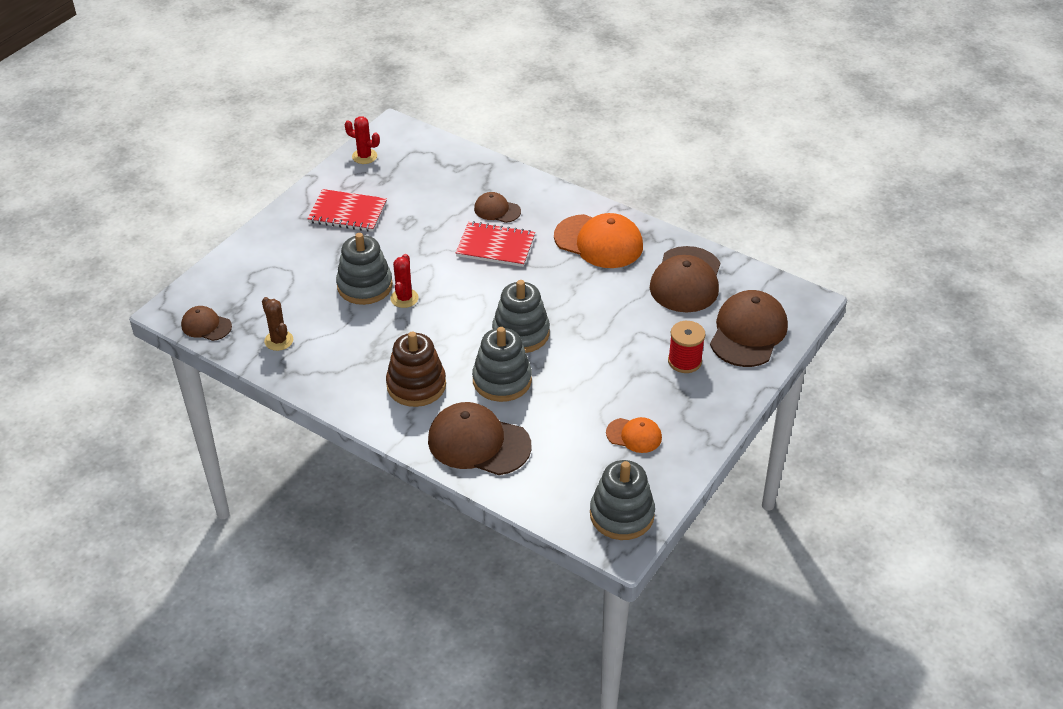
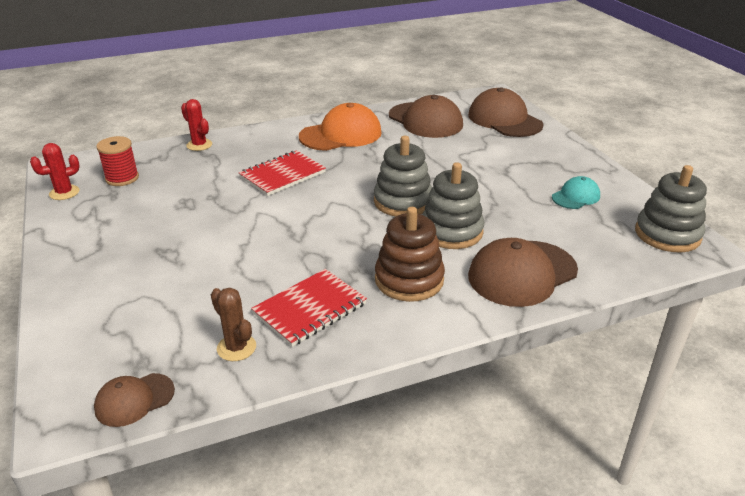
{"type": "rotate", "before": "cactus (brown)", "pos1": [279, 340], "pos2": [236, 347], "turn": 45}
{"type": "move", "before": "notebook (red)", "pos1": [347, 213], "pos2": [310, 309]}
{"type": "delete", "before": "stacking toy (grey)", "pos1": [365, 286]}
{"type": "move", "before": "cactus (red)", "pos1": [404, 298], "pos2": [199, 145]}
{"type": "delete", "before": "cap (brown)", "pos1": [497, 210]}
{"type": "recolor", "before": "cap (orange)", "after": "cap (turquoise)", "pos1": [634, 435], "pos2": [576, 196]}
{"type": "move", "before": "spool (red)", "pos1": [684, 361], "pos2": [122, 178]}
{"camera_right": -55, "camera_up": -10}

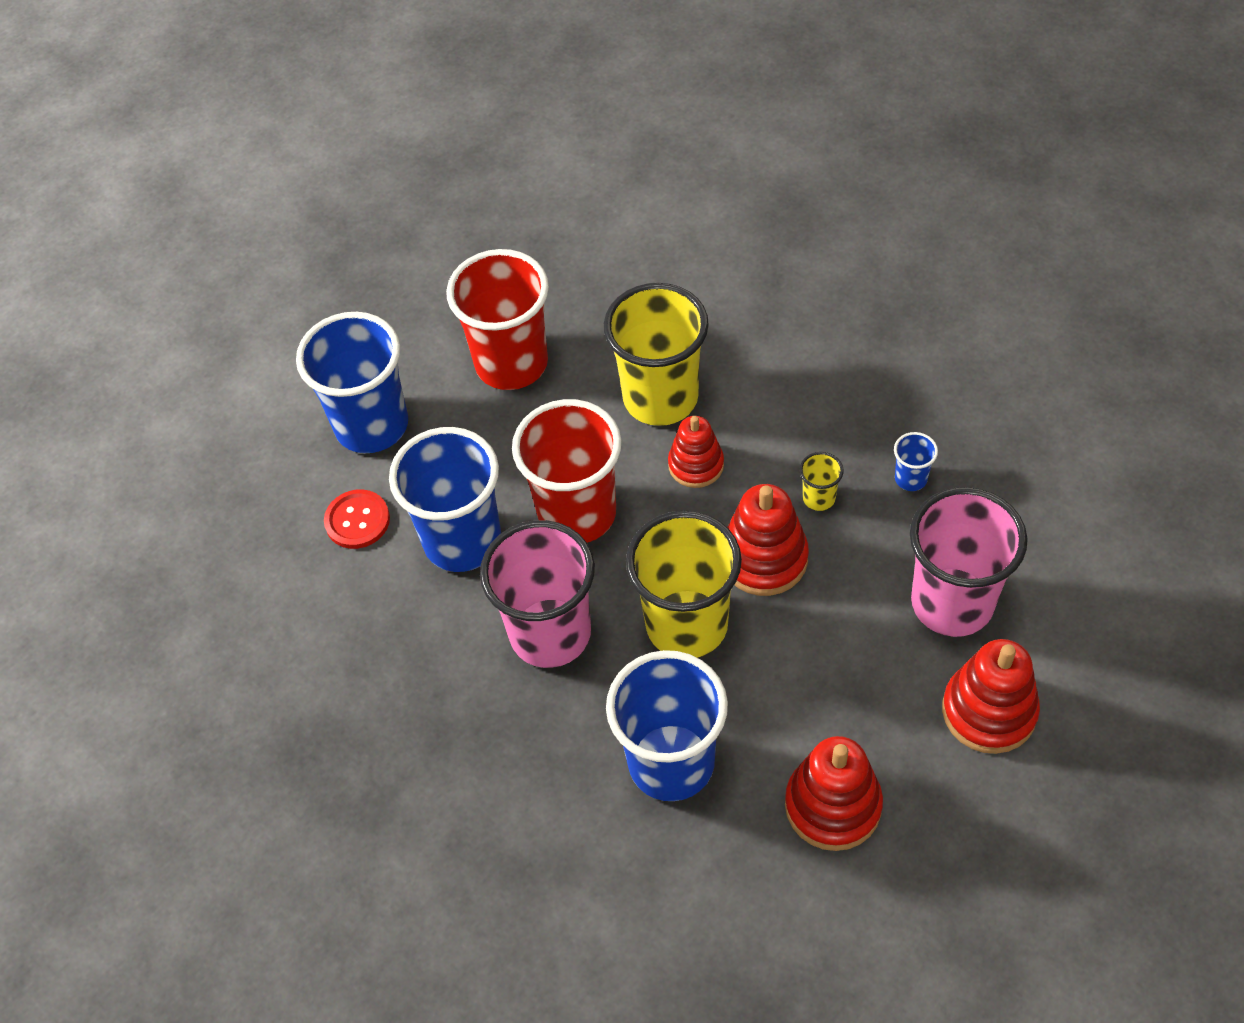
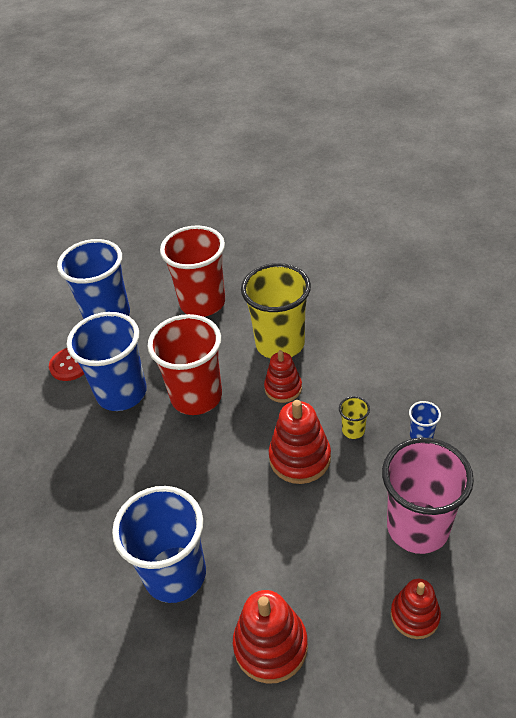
{"type": "delete", "before": "cup (pink)", "pos1": [550, 633]}
{"type": "delete", "before": "cup (yellow)", "pos1": [686, 625]}
{"type": "resize", "before": "stacking toy (red)", "pos1": [989, 711], "pos2": [415, 615], "scale": 0.66}
{"camera_right": 20, "camera_up": -10}

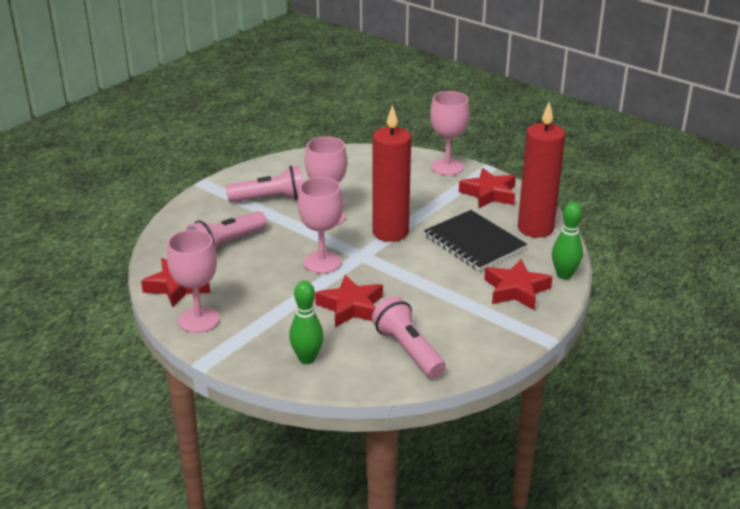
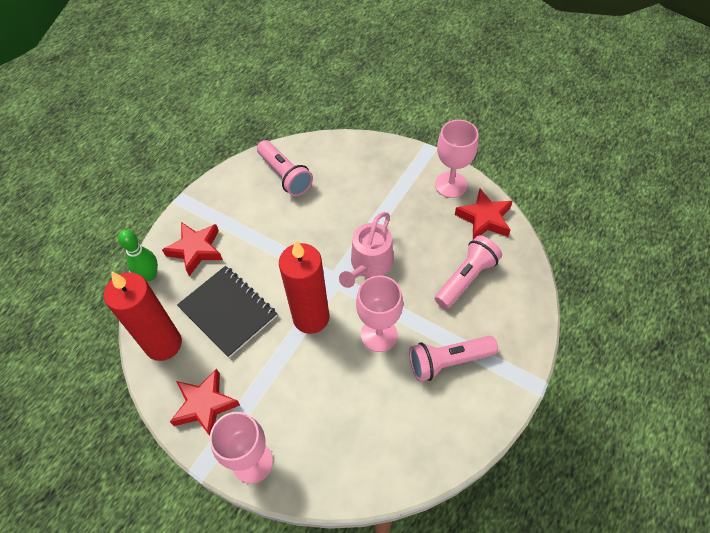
{"type": "delete", "before": "bowling pin (green)", "pos1": [307, 358]}
{"type": "replace", "before": "goblet (pink)", "after": "watering can (pink)", "pos1": [322, 262], "pos2": [369, 264]}
{"type": "delete", "before": "star (red)", "pos1": [351, 307]}
{"camera_right": 175, "camera_up": 25}

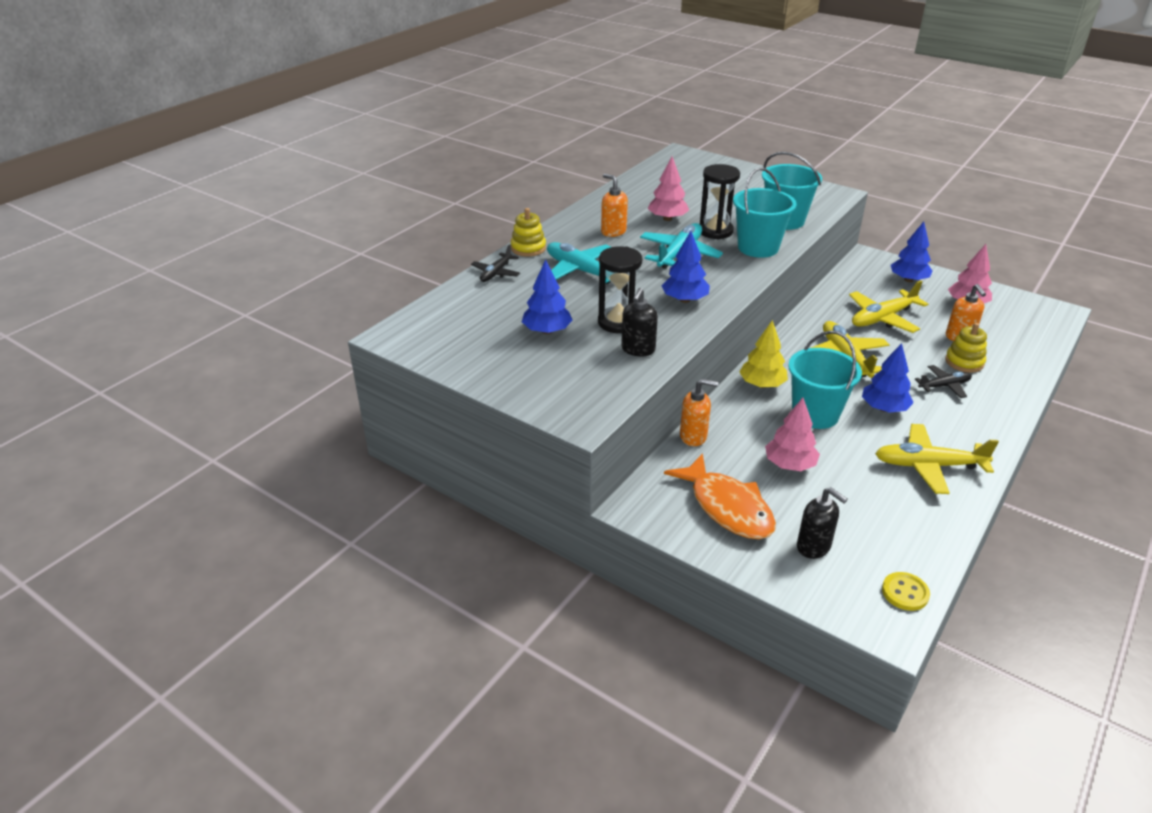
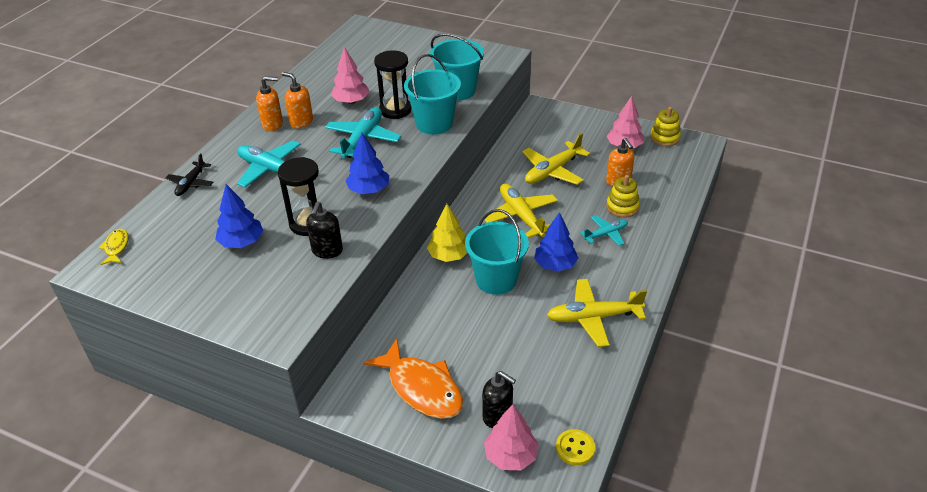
{"type": "move", "before": "stacking toy (yellow)", "pos1": [528, 248], "pos2": [664, 138]}
{"type": "move", "before": "soap dispenser (orange)", "pos1": [693, 436], "pos2": [273, 124]}
{"type": "move", "before": "tree (pink)", "pos1": [789, 464], "pos2": [510, 456]}
{"type": "delete", "before": "tree (blue)", "pos1": [908, 280]}
{"type": "recolor", "before": "plane (black)", "after": "plane (turquoise)", "pos1": [944, 386], "pos2": [606, 234]}
{"type": "insert", "after": "fish (yellow)", "pos2": [116, 247]}
{"camera_right": -10, "camera_up": 5}

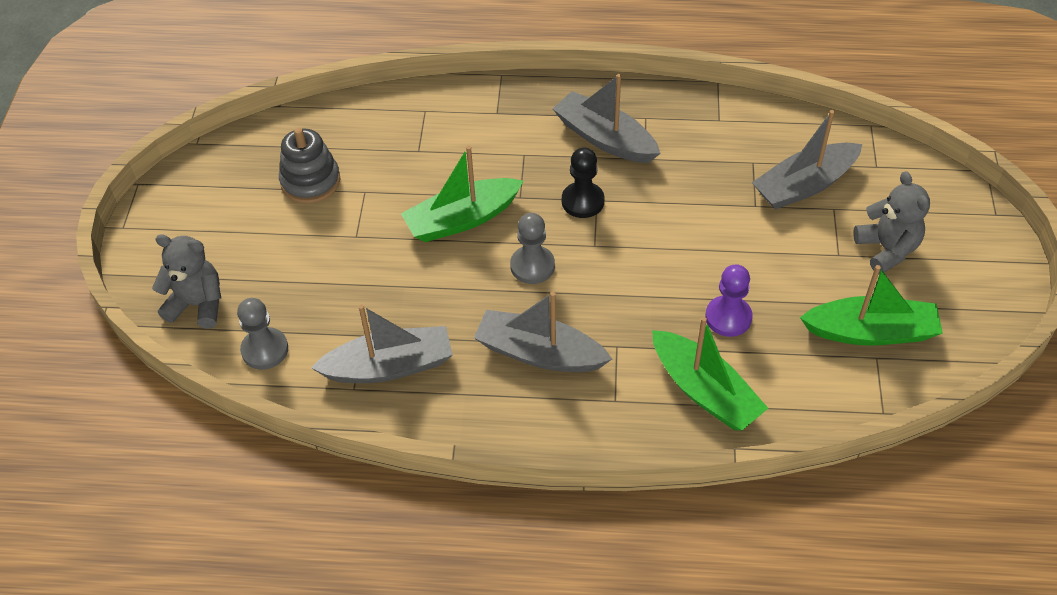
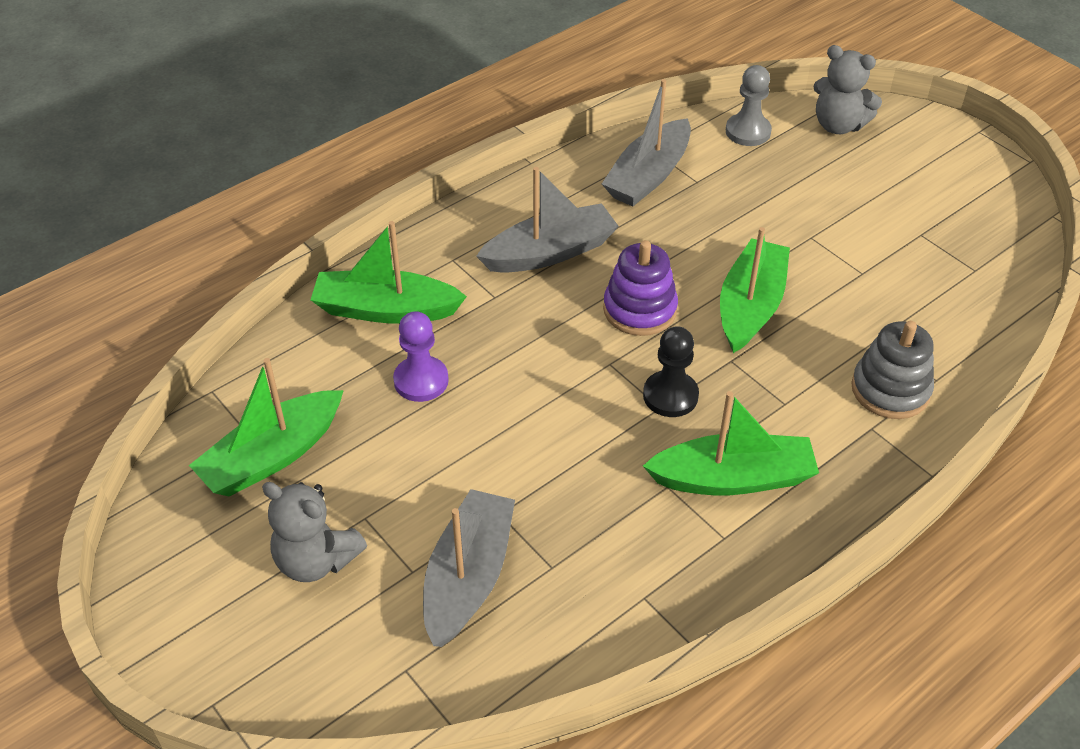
{"type": "rotate", "before": "teddy bear (grey)", "pos1": [197, 304], "pos2": [838, 125], "turn": 60}
{"type": "move", "before": "stacking toy (grey)", "pos1": [310, 181], "pos2": [890, 390]}
{"type": "replace", "before": "pawn (grey)", "after": "stacking toy (purple)", "pos1": [532, 266], "pos2": [640, 310]}
{"type": "recolor", "before": "boat (grey)", "after": "boat (green)", "pos1": [605, 138], "pos2": [733, 478]}
{"camera_right": 135, "camera_up": -5}

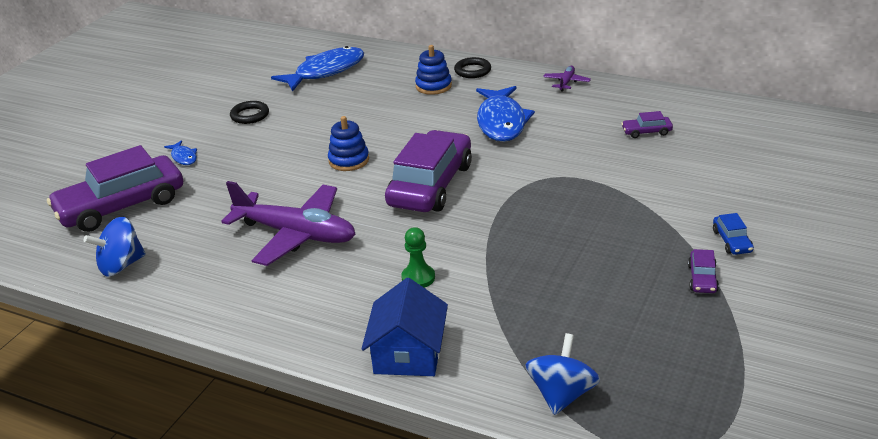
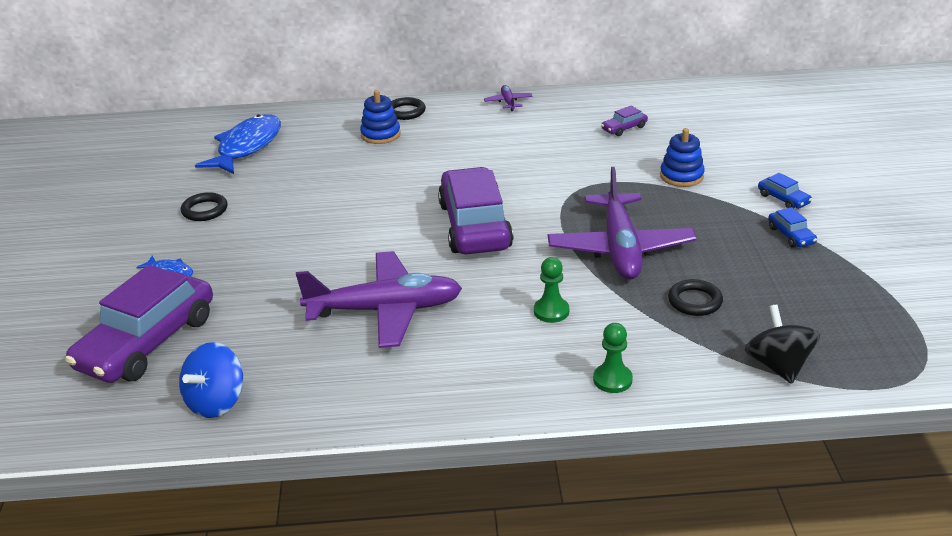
{"type": "move", "before": "stacking toy (blue)", "pos1": [349, 160], "pos2": [681, 176]}
{"type": "replace", "before": "house (blue)", "after": "pawn (green)", "pos1": [408, 353], "pos2": [612, 380]}
{"type": "delete", "before": "fish (blue)", "pos1": [501, 122]}
{"type": "recolor", "before": "spinning top (blue)", "after": "spinning top (black)", "pos1": [561, 394], "pos2": [778, 365]}
{"type": "recolor", "before": "car (purple)", "after": "car (blue)", "pos1": [702, 278], "pos2": [791, 235]}
{"type": "insert", "after": "plane (purple)", "pos2": [620, 249]}
{"type": "insert", "after": "ring (black)", "pos2": [695, 301]}
{"camera_right": -30, "camera_up": 0}

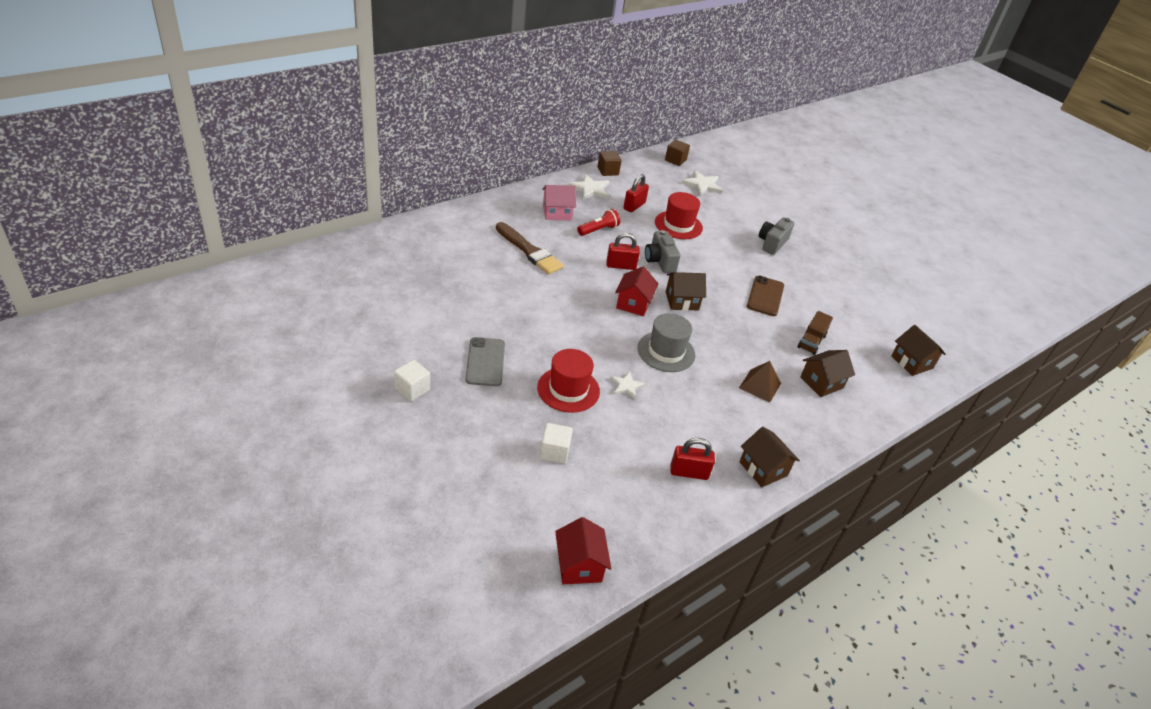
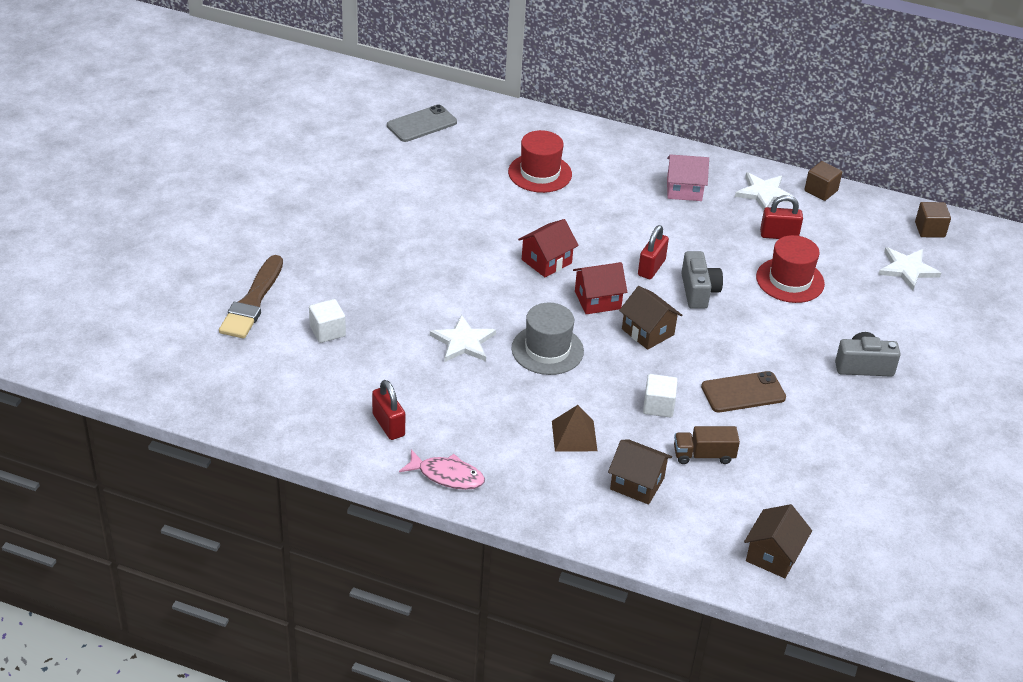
{"type": "move", "before": "cube (white)", "pos1": [412, 389], "pos2": [658, 406]}
{"type": "move", "before": "phone (grey)", "pos1": [485, 362], "pos2": [422, 124]}
{"type": "move", "before": "brush (brown)", "pos1": [529, 251], "pos2": [252, 302]}
{"type": "move", "before": "hat (red)", "pos1": [568, 389], "pos2": [540, 173]}
{"type": "rotate", "before": "house (pink)", "pos1": [557, 213], "pos2": [684, 190], "turn": -45}
{"type": "move", "before": "house (red)", "pos1": [579, 565], "pos2": [546, 261]}
{"type": "delete", "before": "flashlight (red)", "pos1": [598, 230]}
{"type": "rotate", "before": "padlock (red)", "pos1": [621, 266], "pos2": [651, 268], "turn": 60}
{"type": "resize", "before": "star (white)", "pos1": [626, 386], "pos2": [463, 342], "scale": 1.56}
{"type": "rotate", "before": "camera (grey)", "pos1": [659, 261], "pos2": [698, 291], "turn": 135}
{"type": "replace", "before": "house (brown)", "after": "fish (pink)", "pos1": [763, 469], "pos2": [447, 476]}
{"camera_right": 60, "camera_up": 0}

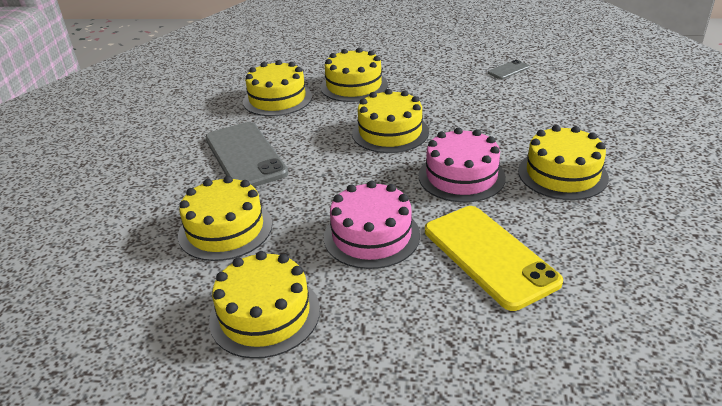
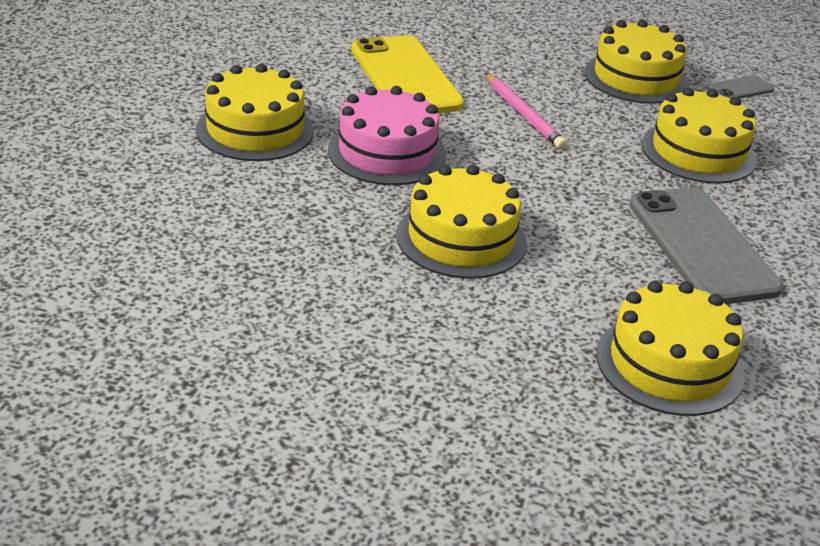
{"type": "delete", "before": "cake (yellow)", "pos1": [354, 86]}
{"type": "replace", "before": "cake (pink)", "after": "pencil (pink)", "pos1": [371, 236], "pos2": [523, 114]}
{"type": "move", "before": "phone (grey)", "pos1": [508, 70], "pos2": [740, 89]}
{"camera_right": -175, "camera_up": 0}

